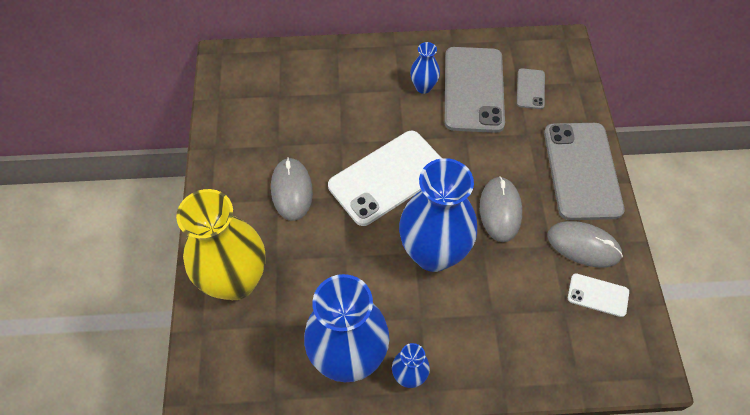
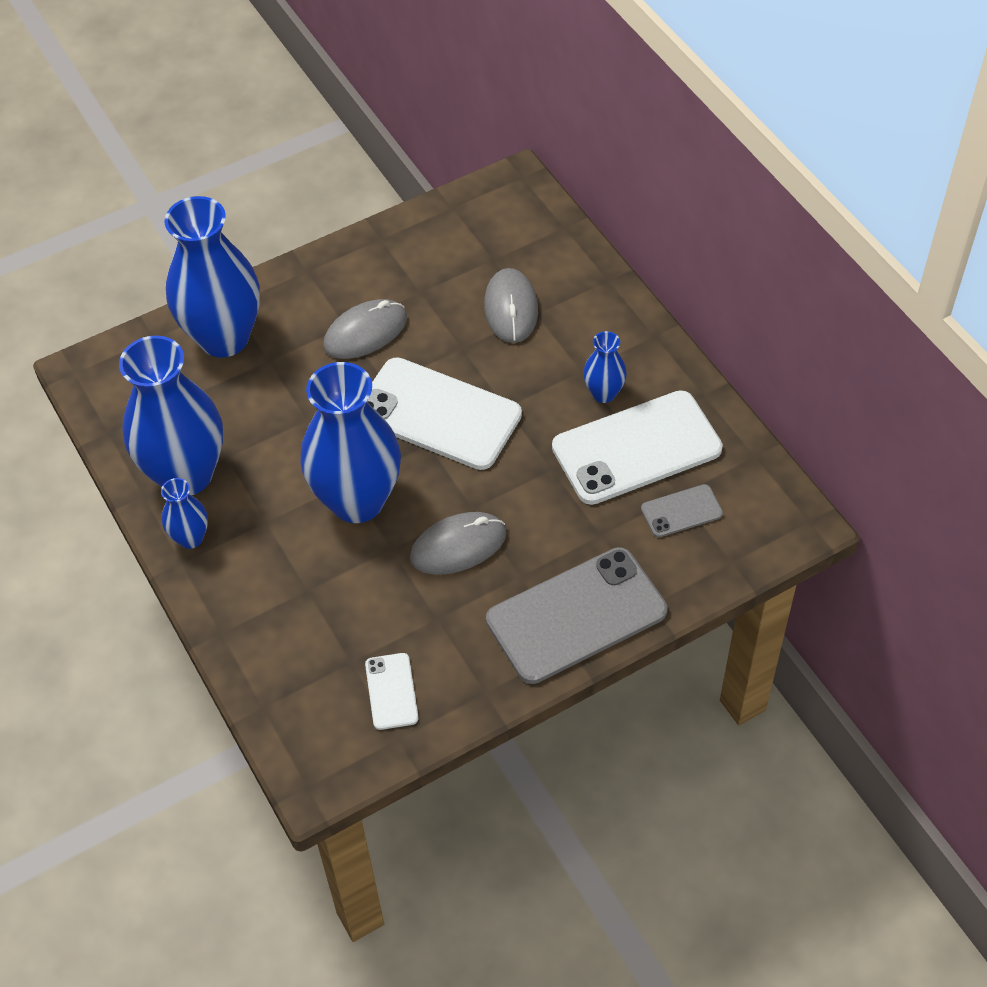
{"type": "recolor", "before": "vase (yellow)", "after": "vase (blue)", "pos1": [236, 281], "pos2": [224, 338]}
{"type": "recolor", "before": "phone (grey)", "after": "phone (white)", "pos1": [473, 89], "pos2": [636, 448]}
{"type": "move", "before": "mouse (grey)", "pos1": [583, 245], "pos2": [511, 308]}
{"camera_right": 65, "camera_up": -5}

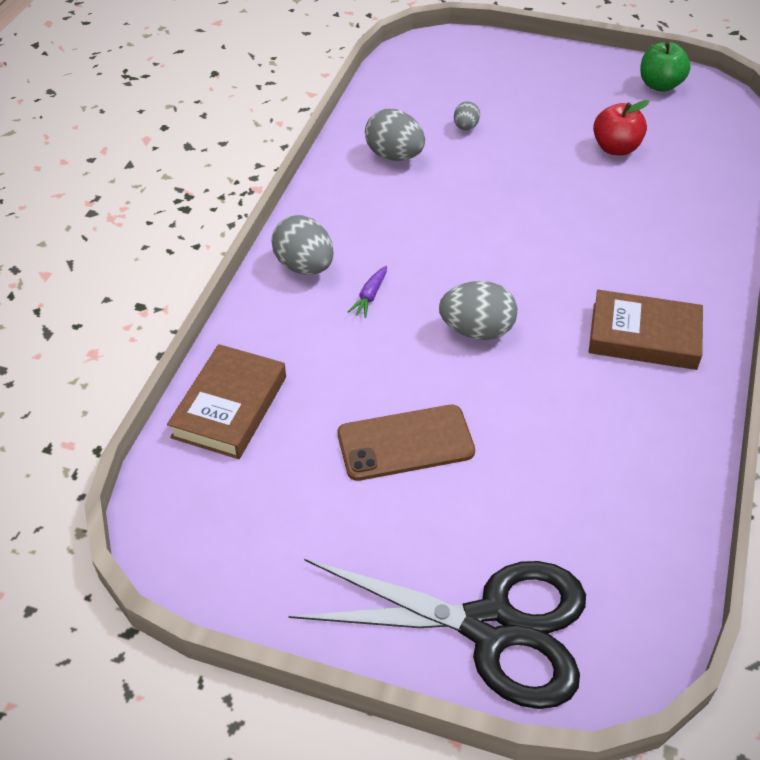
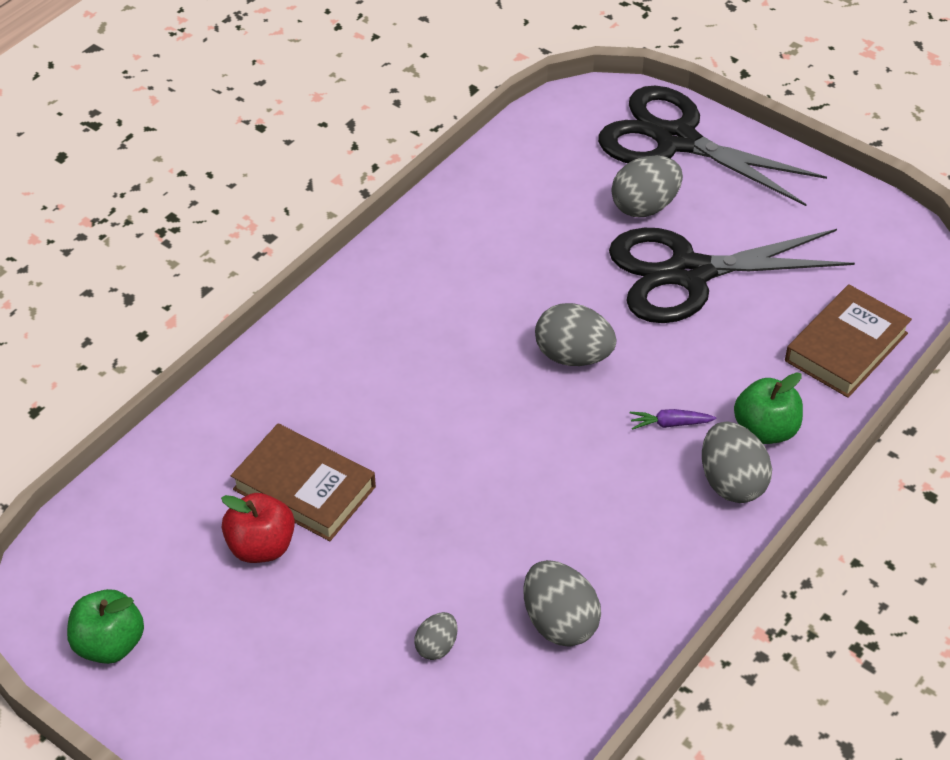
{"type": "replace", "before": "phone (brown)", "after": "scissors (black)", "pos1": [405, 443], "pos2": [689, 273]}
{"type": "rotate", "before": "carrot (purple)", "pos1": [370, 296], "pos2": [669, 424], "turn": -135}
{"type": "move", "before": "book (brown)", "pos1": [644, 336], "pos2": [304, 488]}
{"type": "insert", "after": "egg (grey)", "pos2": [644, 206]}
{"type": "insert", "after": "apple (green)", "pos2": [765, 430]}
{"camera_right": -160, "camera_up": 0}

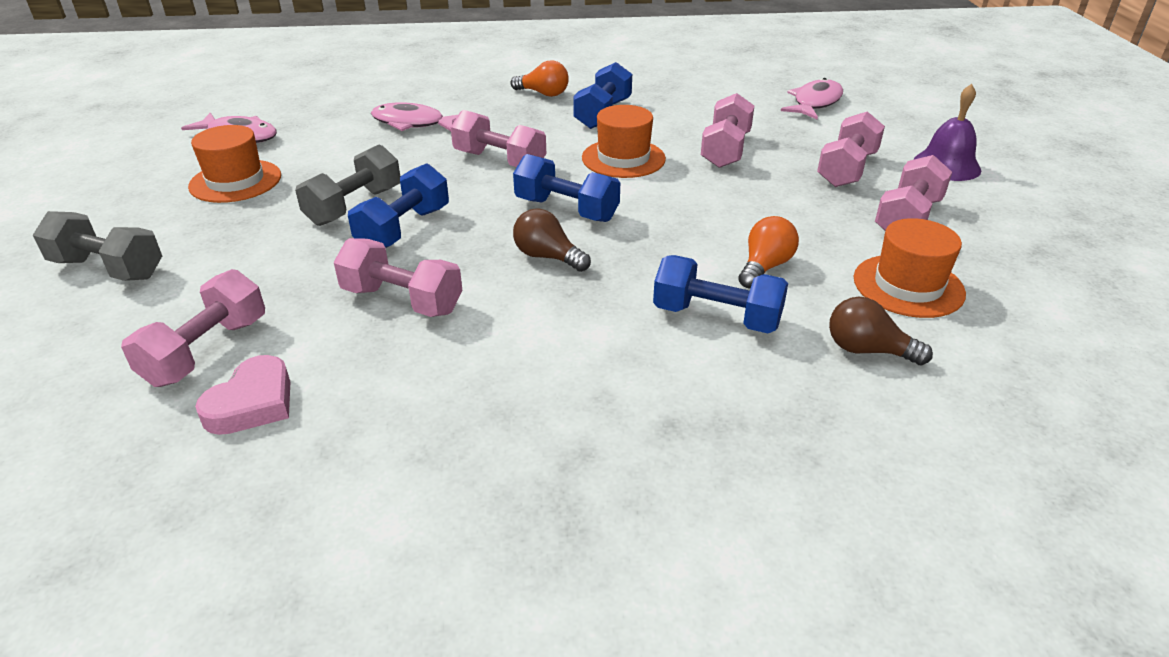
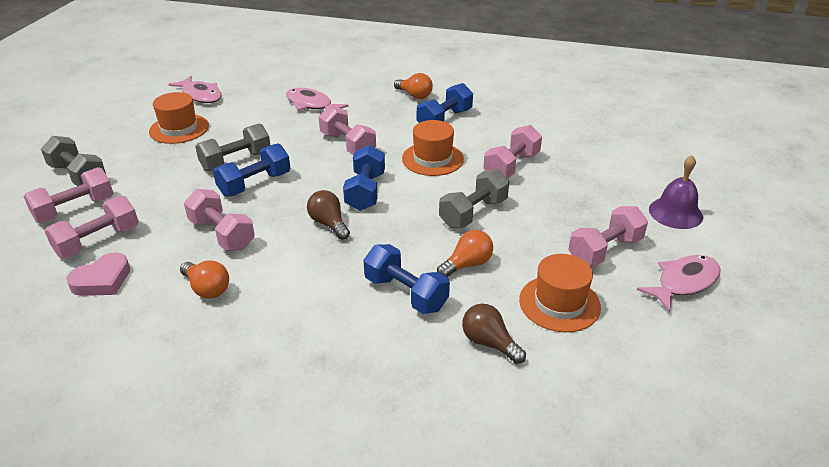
{"type": "rotate", "before": "dumbbell (blue)", "pos1": [566, 210], "pos2": [365, 191], "turn": 45}
{"type": "move", "before": "fish (pink)", "pos1": [815, 103], "pos2": [683, 282]}
{"type": "move", "before": "dumbbell (pink)", "pos1": [846, 169], "pos2": [75, 209]}
{"type": "insert", "after": "light bulb (orange)", "pos2": [207, 289]}
{"type": "insert", "after": "dumbbell (grey)", "pos2": [473, 213]}
{"camera_right": 20, "camera_up": 0}

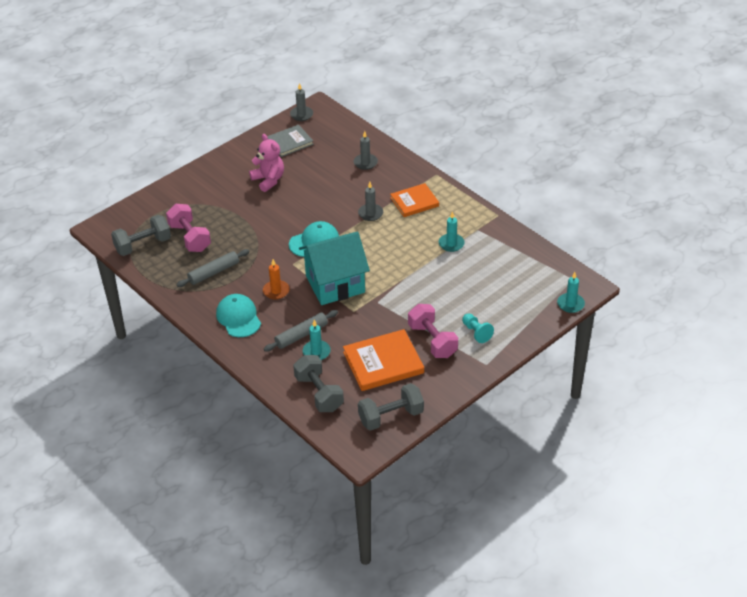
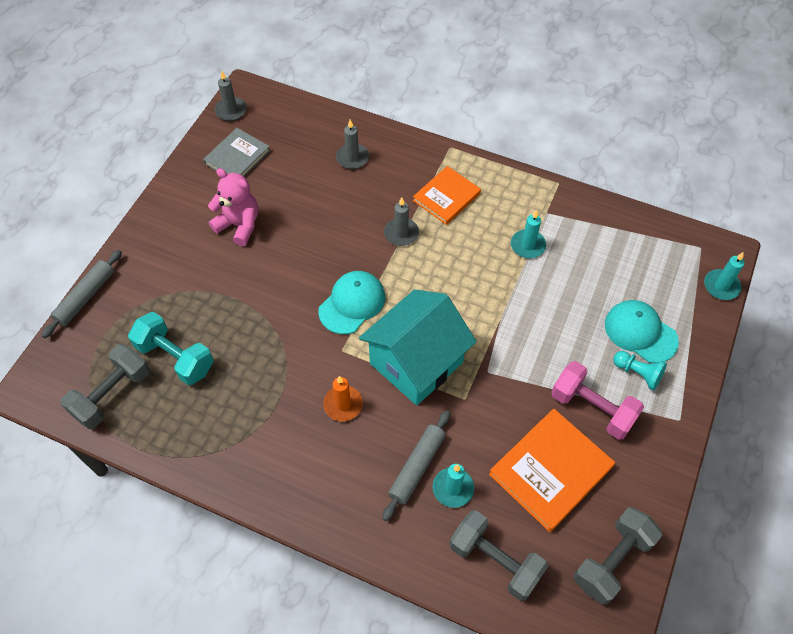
{"type": "recolor", "before": "dumbbell (pink)", "after": "dumbbell (turquoise)", "pos1": [190, 238], "pos2": [175, 357]}
{"type": "move", "before": "rolling pin (grey)", "pos1": [214, 272], "pos2": [86, 297]}
{"type": "move", "before": "cap (turquoise)", "pos1": [238, 317], "pos2": [640, 332]}
{"camera_right": -25, "camera_up": 15}

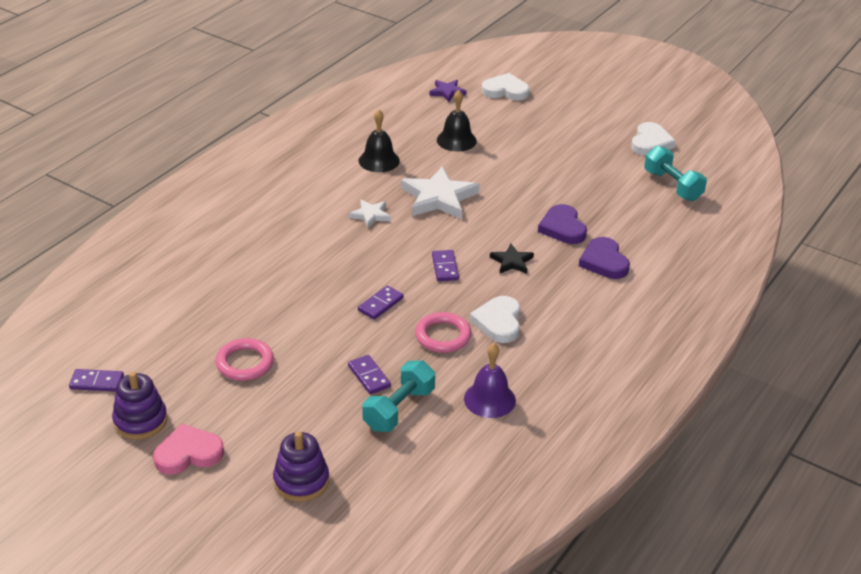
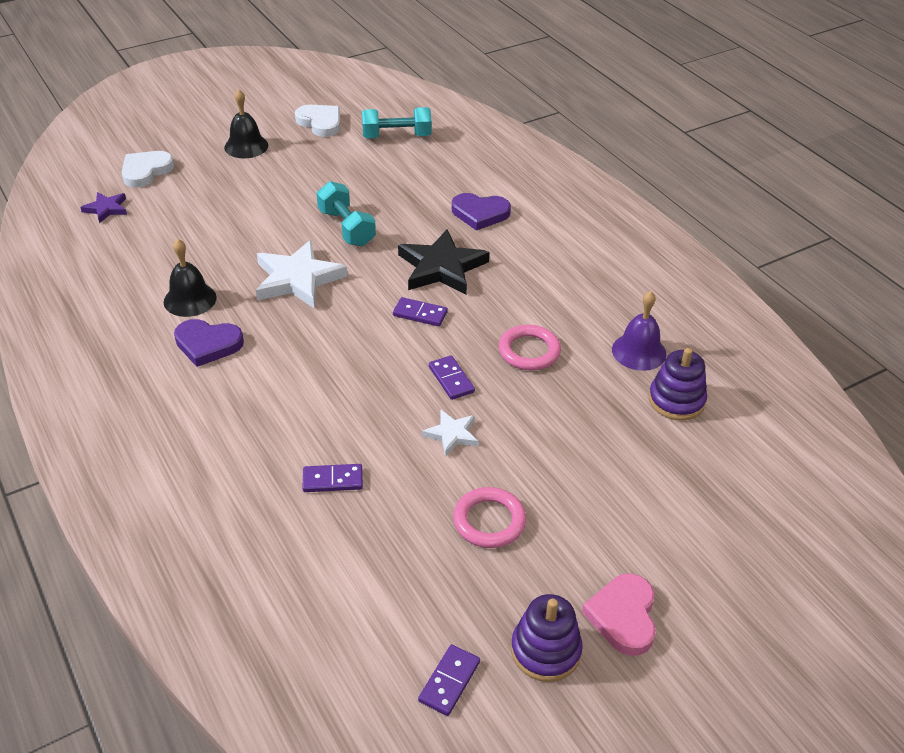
{"type": "move", "before": "stacking toy (purple)", "pos1": [301, 481], "pos2": [676, 400]}
{"type": "move", "before": "domino (purple)", "pos1": [369, 376], "pos2": [332, 480]}
{"type": "move", "before": "star (white)", "pos1": [370, 215], "pos2": [451, 434]}
{"type": "move", "before": "dumbbell (turquoise)", "pos1": [399, 409], "pos2": [346, 228]}
{"type": "move", "before": "bell (black)", "pos1": [456, 140], "pos2": [246, 146]}
{"type": "delete", "before": "heart (white)", "pos1": [498, 322]}
{"type": "resize", "before": "star (black)", "pos1": [512, 262], "pos2": [441, 267], "scale": 1.91}
{"type": "move", "before": "heart (purple)", "pos1": [562, 228], "pos2": [208, 344]}
{"camera_right": -65, "camera_up": 5}

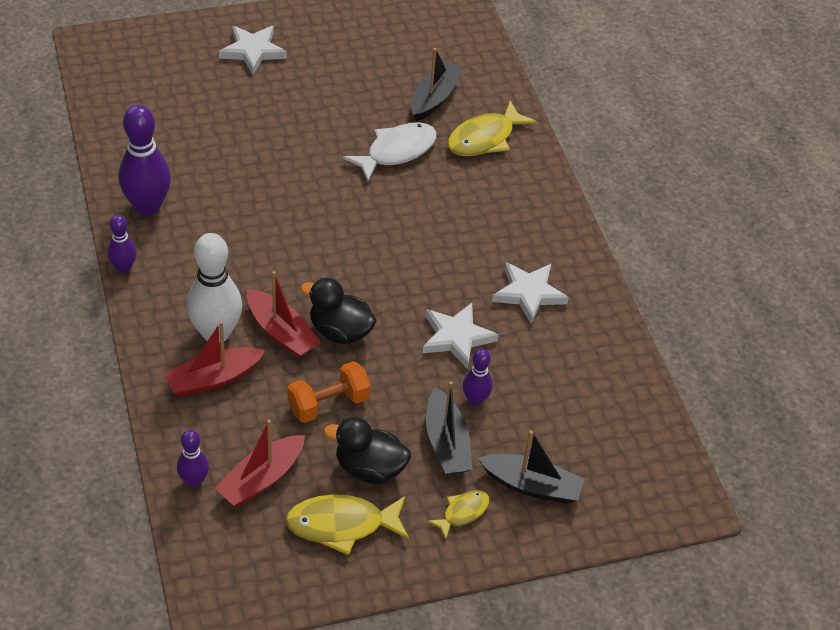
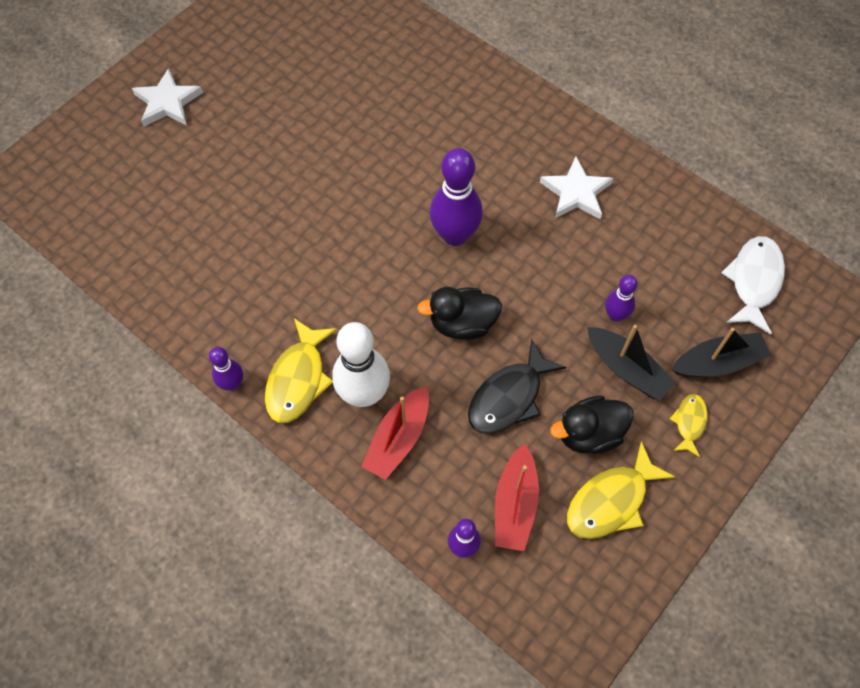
{"type": "move", "before": "bowling pin (purple)", "pos1": [147, 206], "pos2": [455, 235]}
{"type": "delete", "before": "boat (red)", "pos1": [281, 332]}
{"type": "replace", "before": "dumbbell (orange)", "after": "fish (black)", "pos1": [328, 404], "pos2": [509, 397]}
{"type": "move", "before": "fish (white)", "pos1": [396, 151], "pos2": [754, 281]}
{"type": "delete", "before": "boat (black)", "pos1": [434, 98]}
{"type": "delete", "before": "star (white)", "pos1": [456, 337]}
{"type": "move", "before": "fish (yellow)", "pos1": [484, 138], "pos2": [298, 379]}
{"camera_right": -30, "camera_up": 15}

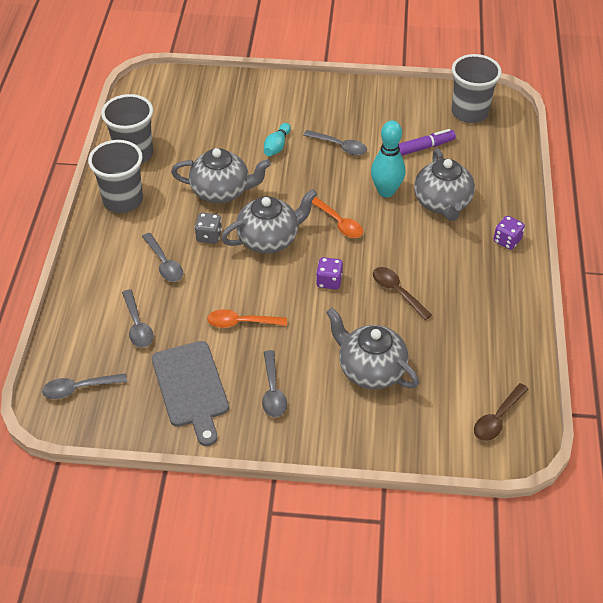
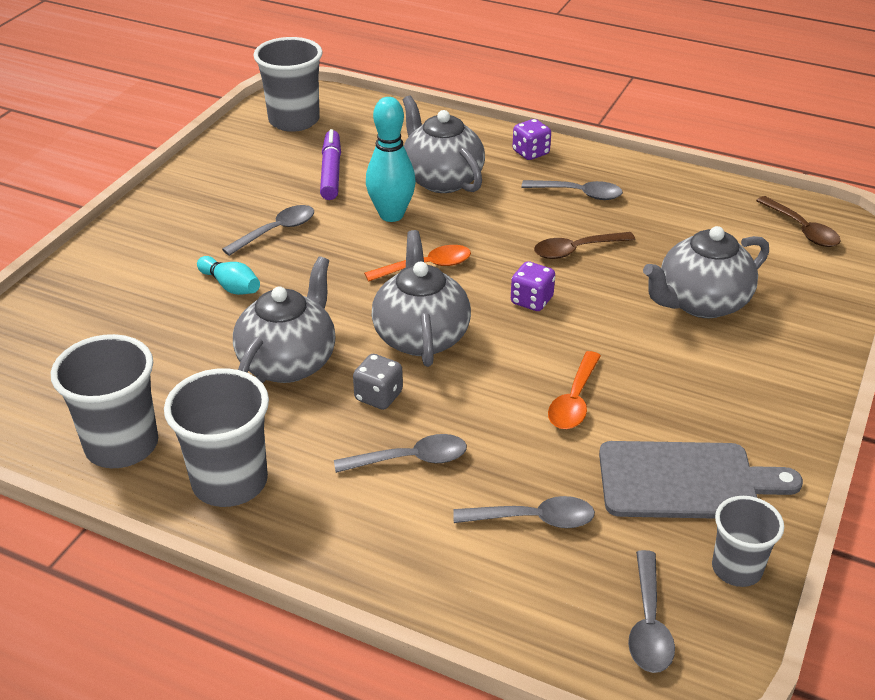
{"type": "move", "before": "spoon (grey)", "pos1": [273, 391], "pos2": [579, 194]}
{"type": "rotate", "before": "teapot (grey)", "pos1": [442, 203], "pos2": [441, 179], "turn": -135}
{"type": "insert", "after": "cup (grey)", "pos2": [736, 568]}
{"camera_right": -70, "camera_up": -10}

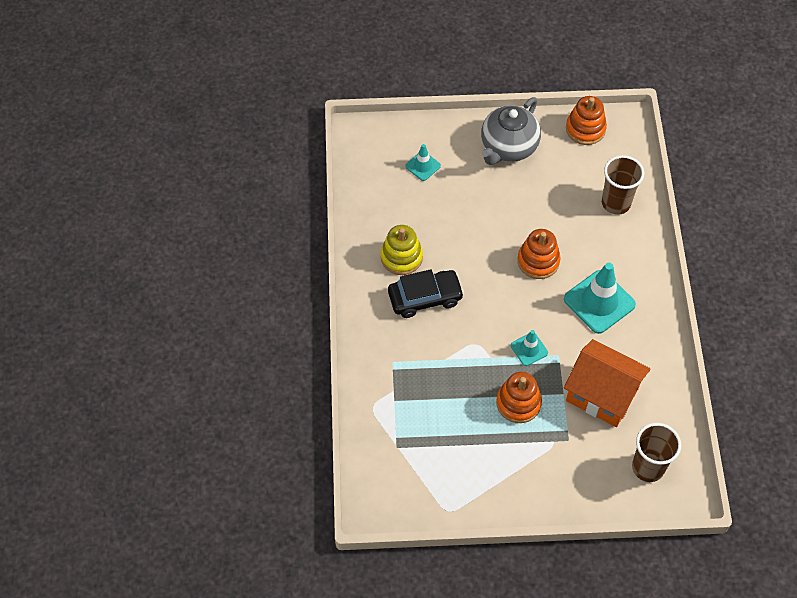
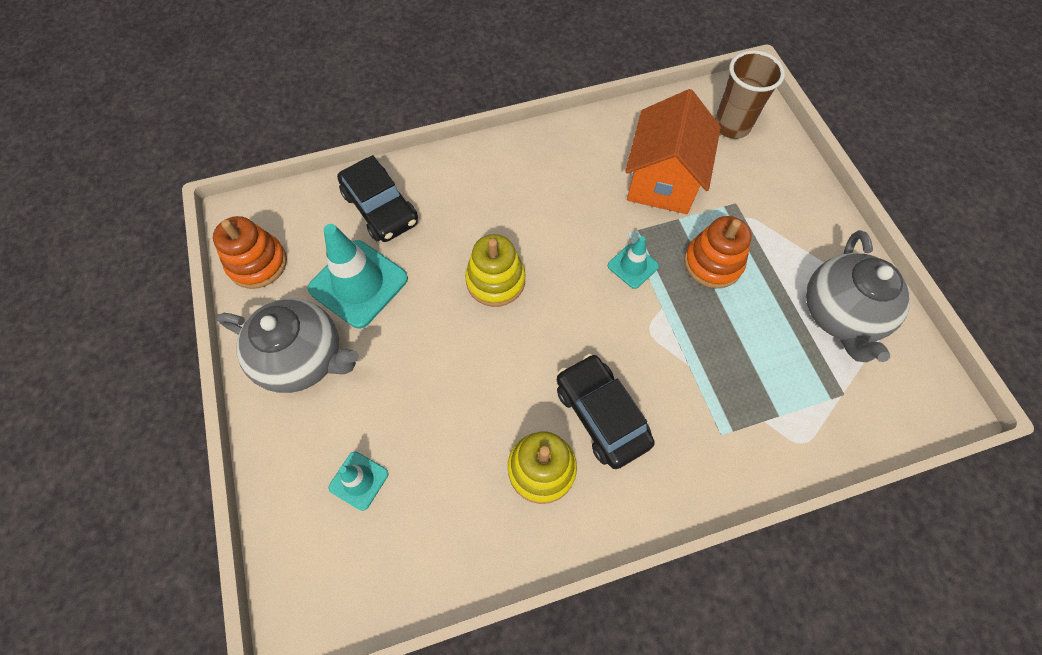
{"type": "recolor", "before": "stacking toy (orange)", "after": "stacking toy (yellow)", "pos1": [538, 261], "pos2": [495, 281]}
{"type": "move", "before": "traffic cone (turquoise)", "pos1": [599, 302], "pos2": [358, 284]}
{"type": "replace", "before": "cup (brown)", "after": "car (black)", "pos1": [616, 203], "pos2": [380, 208]}
{"type": "insert", "after": "teapot (grey)", "pos2": [839, 315]}
{"camera_right": -105, "camera_up": 5}

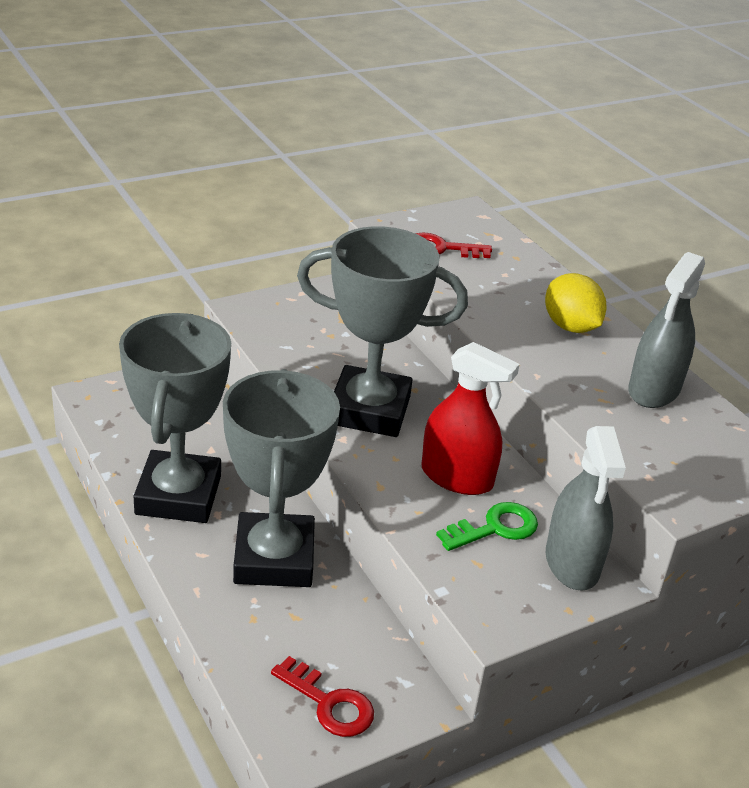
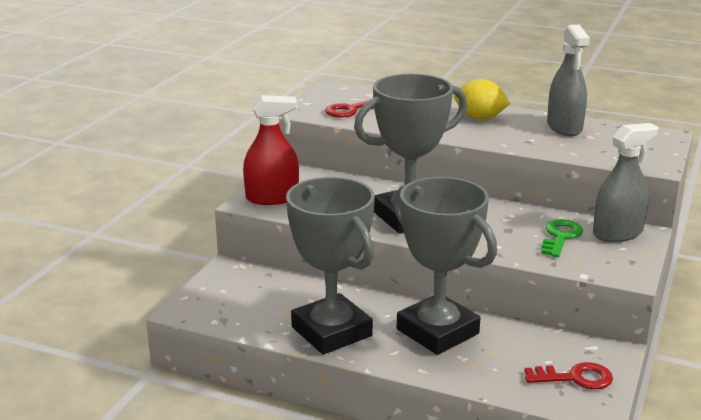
{"type": "move", "before": "spray bottle (red)", "pos1": [457, 477], "pos2": [272, 198]}
{"type": "rotate", "before": "spray bottle (grey)", "pos1": [572, 563], "pos2": [617, 233], "turn": -75}
{"camera_right": -35, "camera_up": -10}

